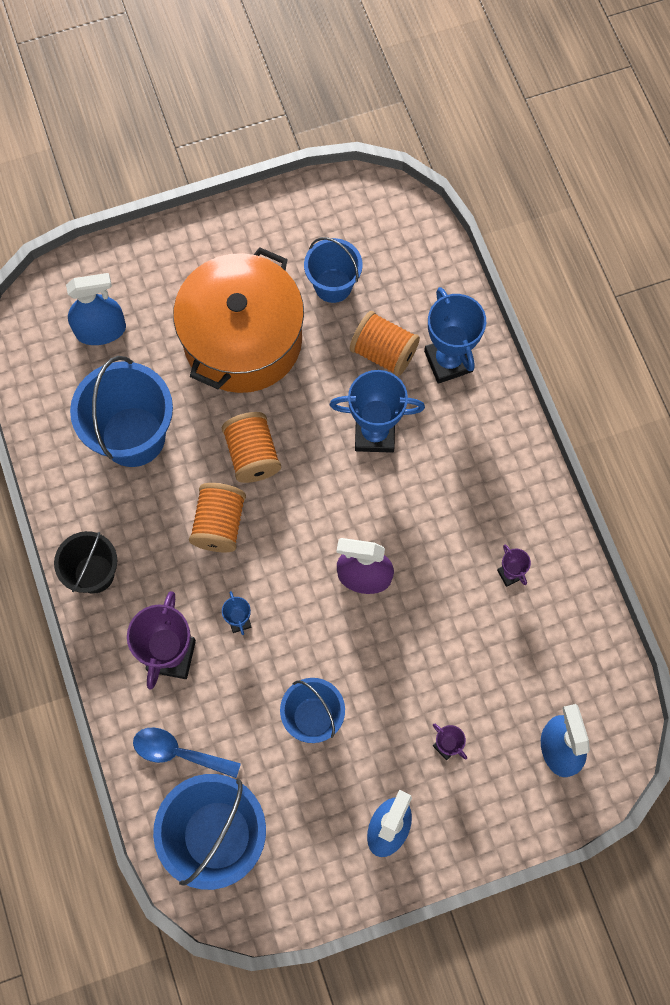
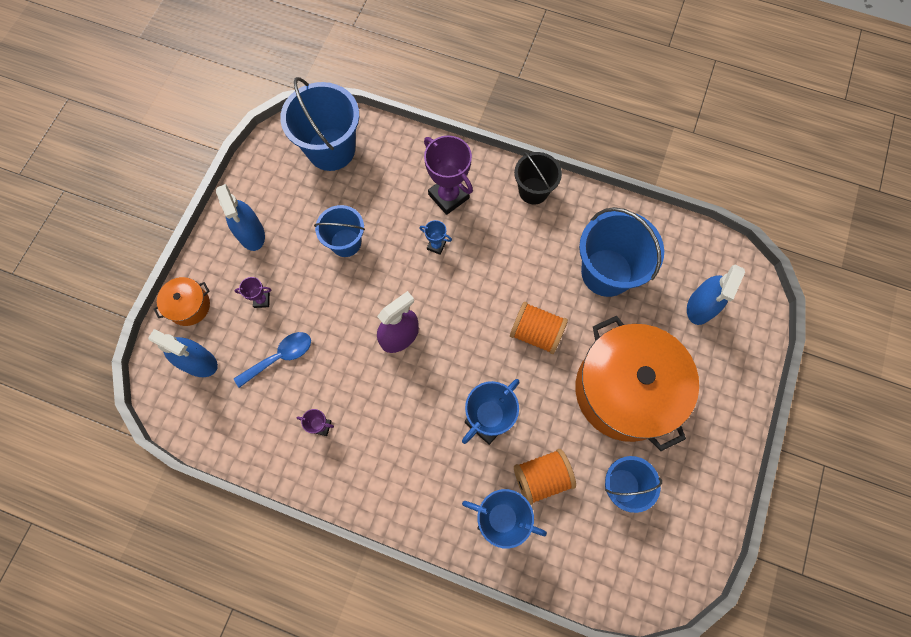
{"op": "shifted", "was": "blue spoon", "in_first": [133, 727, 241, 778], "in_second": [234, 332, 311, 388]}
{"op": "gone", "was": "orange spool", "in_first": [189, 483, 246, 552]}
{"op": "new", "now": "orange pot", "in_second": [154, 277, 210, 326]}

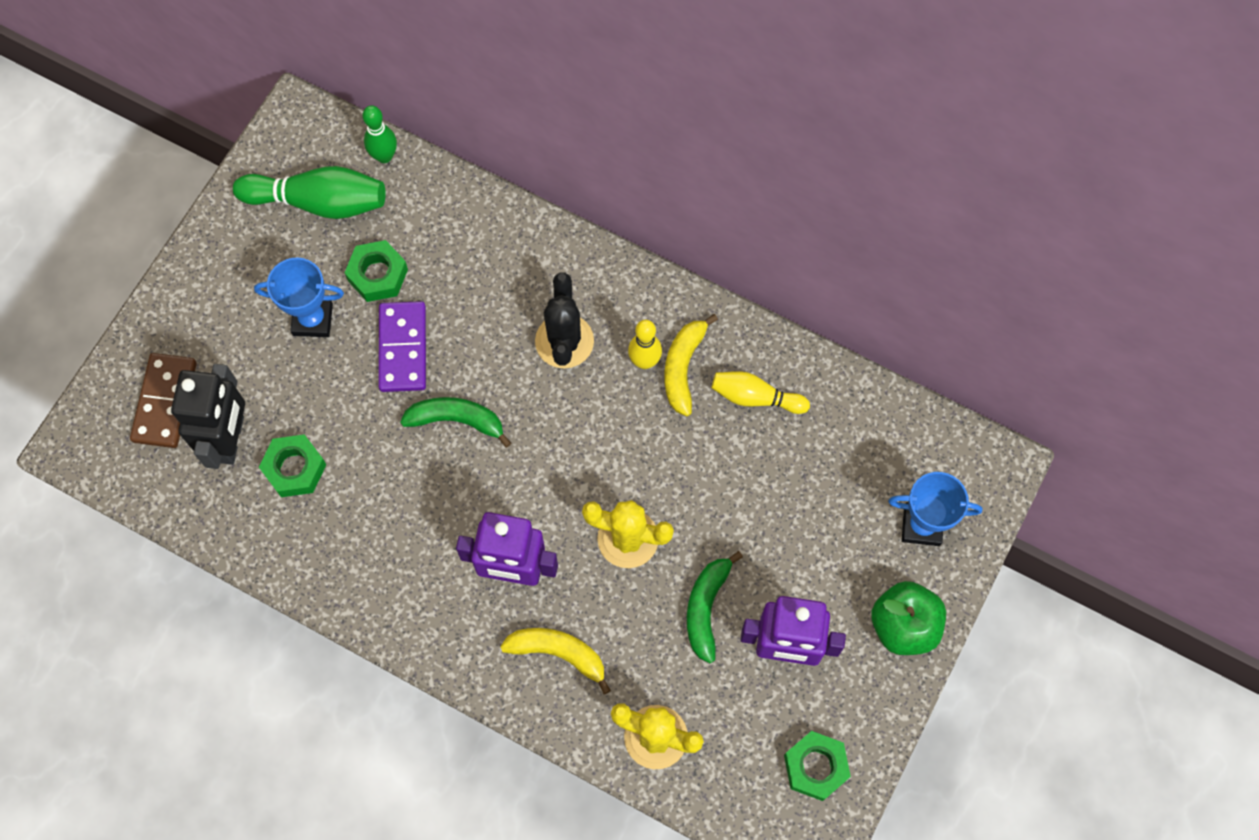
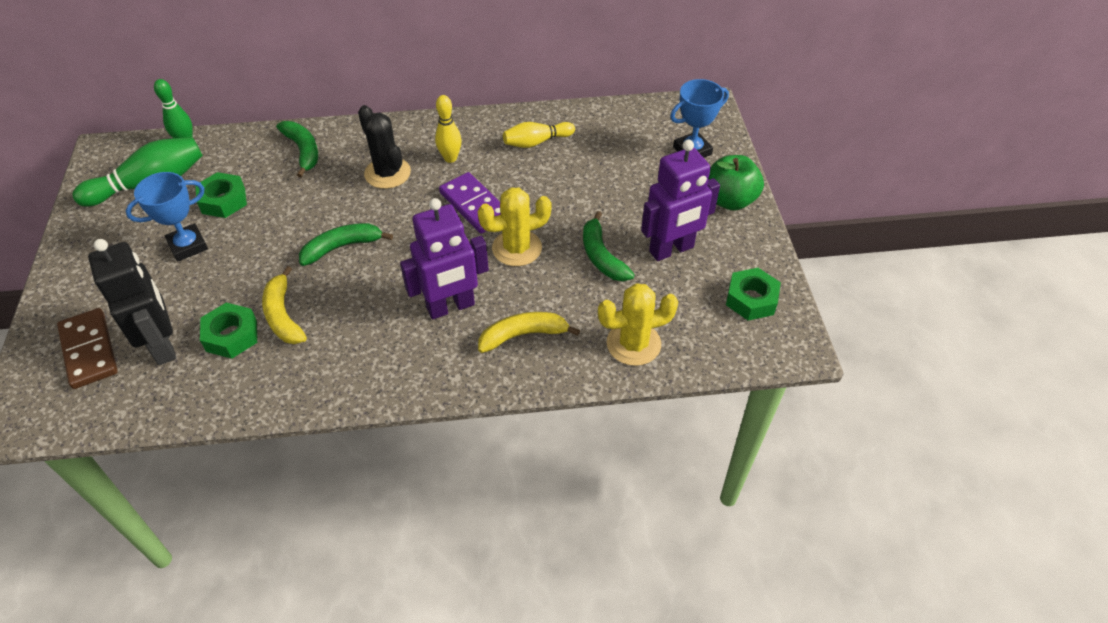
{"op": "shifted", "was": "purple domino", "in_first": [378, 301, 426, 392], "in_second": [439, 172, 501, 234]}
{"op": "shifted", "was": "yellow banana", "in_first": [664, 314, 718, 416], "in_second": [262, 266, 307, 344]}
{"op": "new", "now": "green banana", "in_second": [276, 121, 318, 178]}

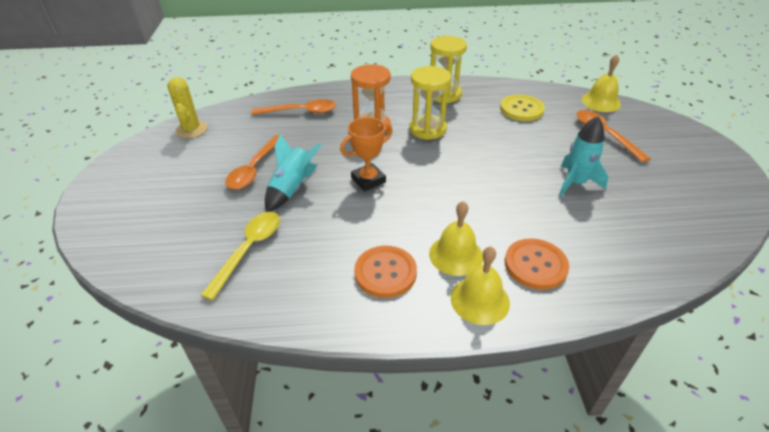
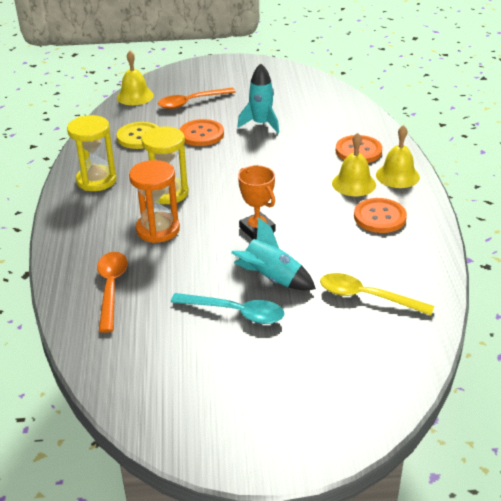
{"op": "gone", "was": "yellow cactus", "in_first": [167, 77, 208, 138]}
{"op": "repainted", "was": "orange spoon", "now": "turquoise spoon", "in_first": [225, 135, 284, 190], "in_second": [171, 293, 284, 324]}
{"op": "new", "now": "orange button", "in_second": [180, 119, 224, 146]}

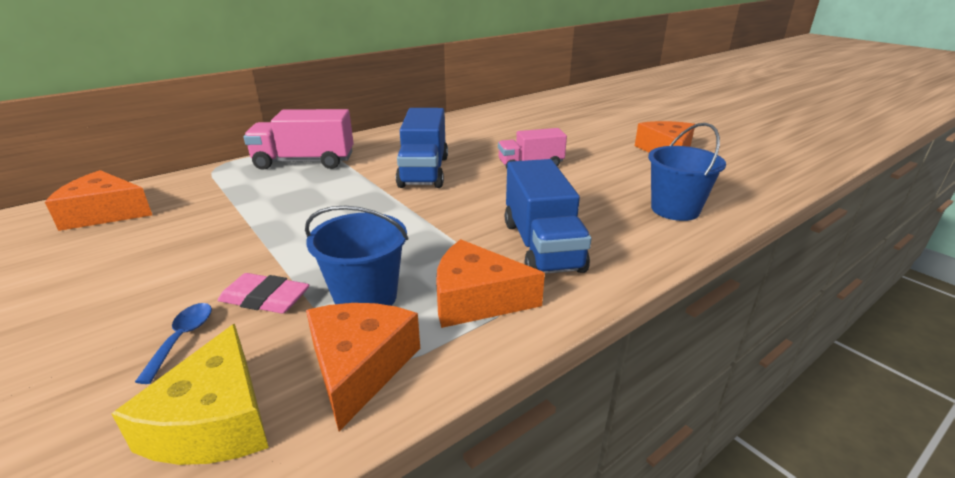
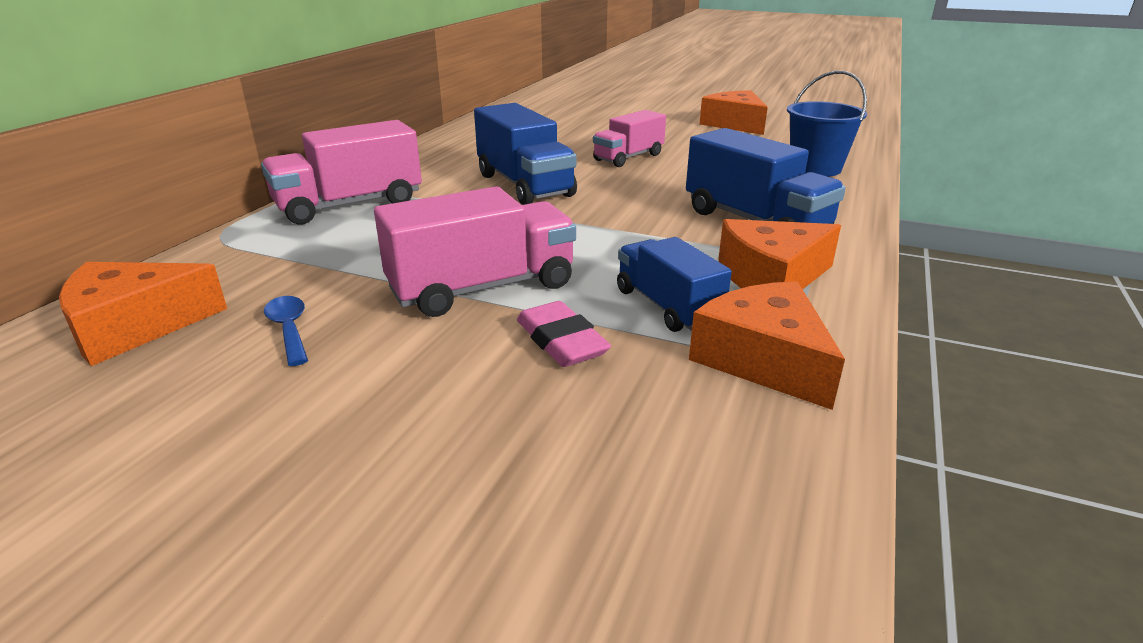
{"op": "gone", "was": "yellow cheese", "in_first": [112, 323, 269, 465]}
{"op": "shifted", "was": "blue spoon", "in_first": [135, 303, 212, 384], "in_second": [264, 296, 308, 366]}
{"op": "rotated", "was": "pink eraser", "in_first": [218, 273, 309, 314], "in_second": [517, 301, 611, 367], "clockwise": 75}
{"op": "swapped", "was": "blue bucket", "now": "blue truck", "in_first": [305, 206, 408, 306], "in_second": [617, 237, 732, 332]}
{"op": "new", "now": "pink truck", "in_second": [374, 187, 576, 317]}

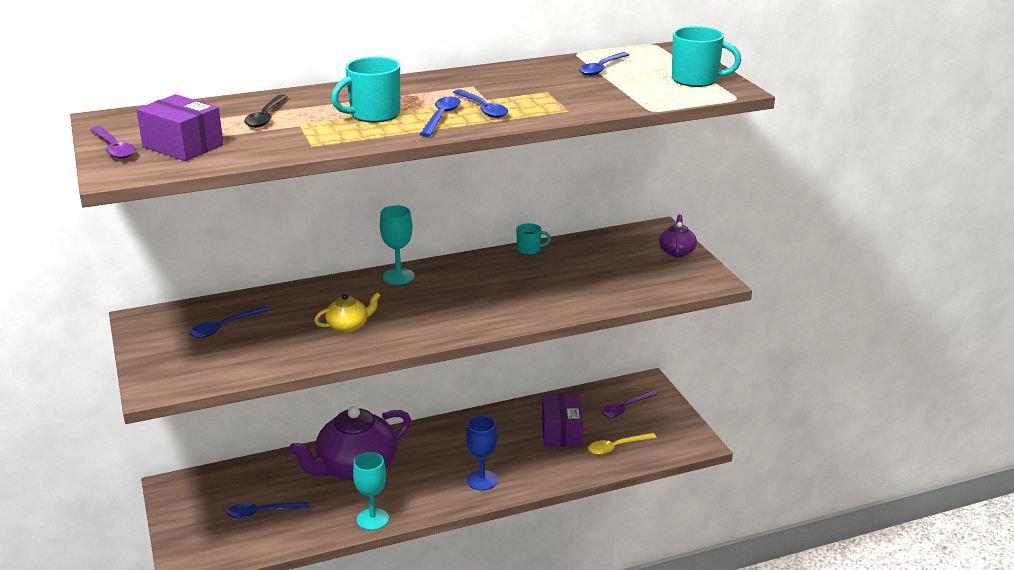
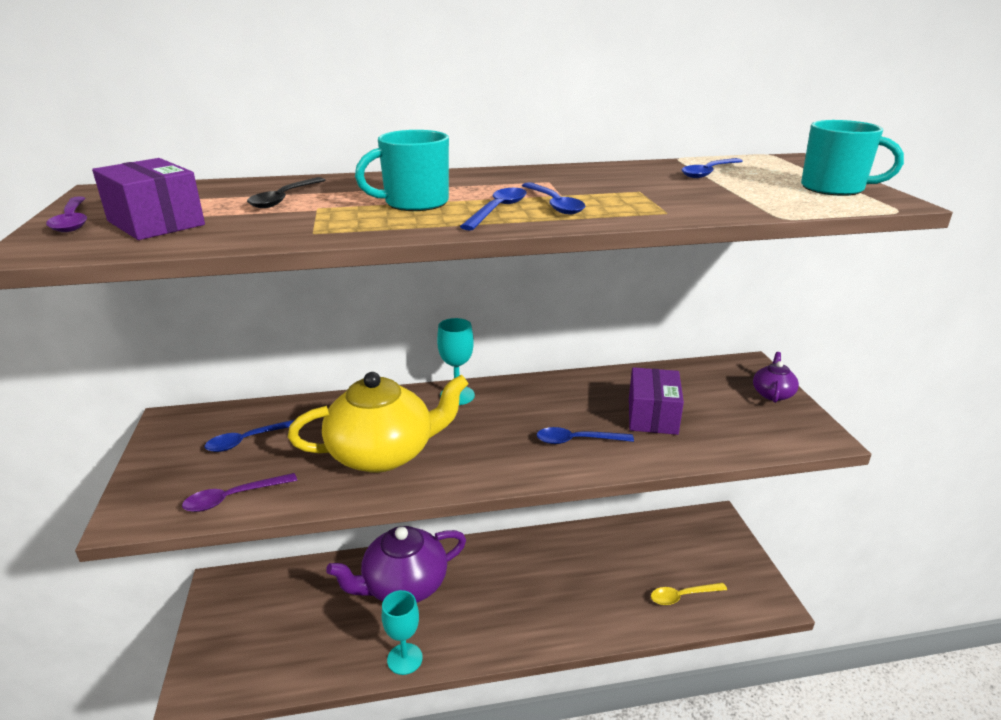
{"op": "shifted", "was": "blue spoon", "in_first": [227, 502, 310, 519], "in_second": [536, 427, 634, 444]}
{"op": "scaled", "was": "yellow teapot", "in_first": [314, 292, 381, 333], "in_second": [288, 372, 468, 473], "ratio": 2.17}
{"op": "gone", "was": "blue goblet", "in_first": [466, 415, 498, 491]}
{"op": "gone", "was": "turquoise mug", "in_first": [516, 223, 551, 255]}
{"op": "shifted", "was": "purple box", "in_first": [542, 394, 583, 447], "in_second": [629, 367, 684, 435]}
{"op": "shifted", "was": "purple spoon", "in_first": [601, 390, 658, 418], "in_second": [182, 473, 297, 512]}

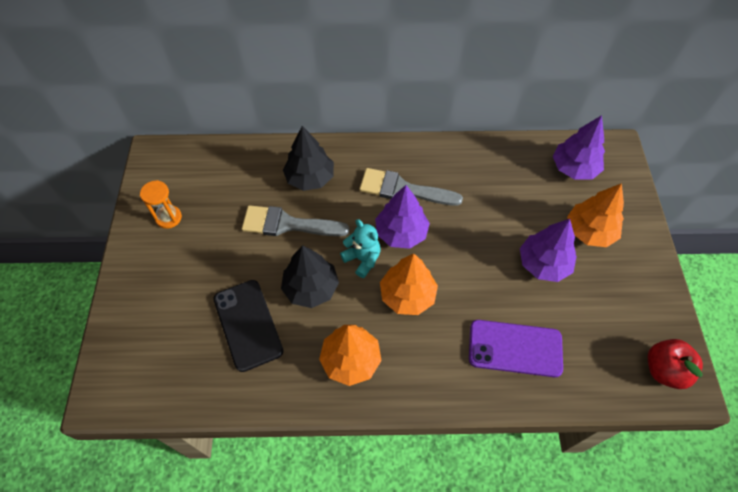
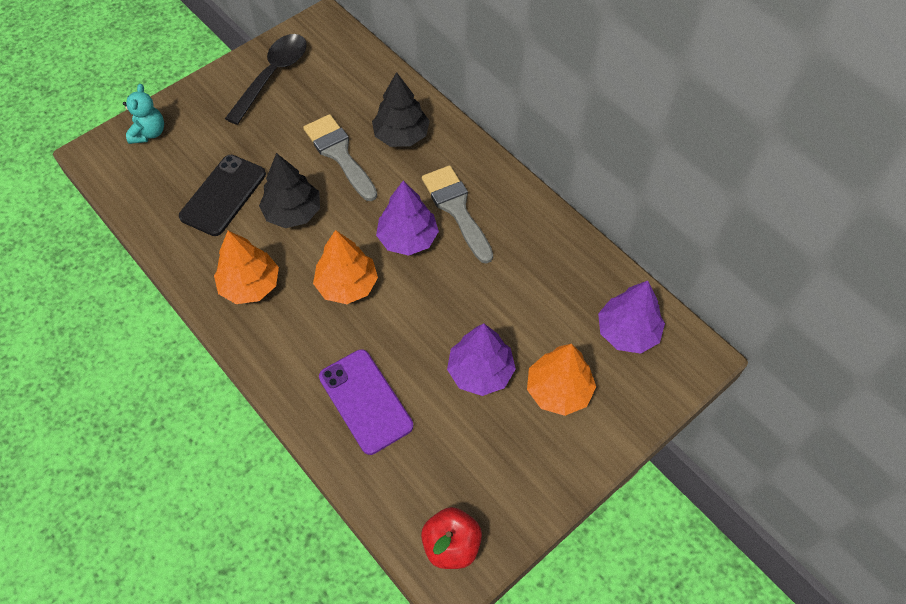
{"op": "swapped", "was": "orange hourglass", "now": "black spoon", "in_first": [140, 180, 182, 229], "in_second": [225, 34, 307, 125]}
{"op": "shifted", "was": "turquoise teddy bear", "in_first": [340, 219, 380, 278], "in_second": [123, 84, 164, 144]}

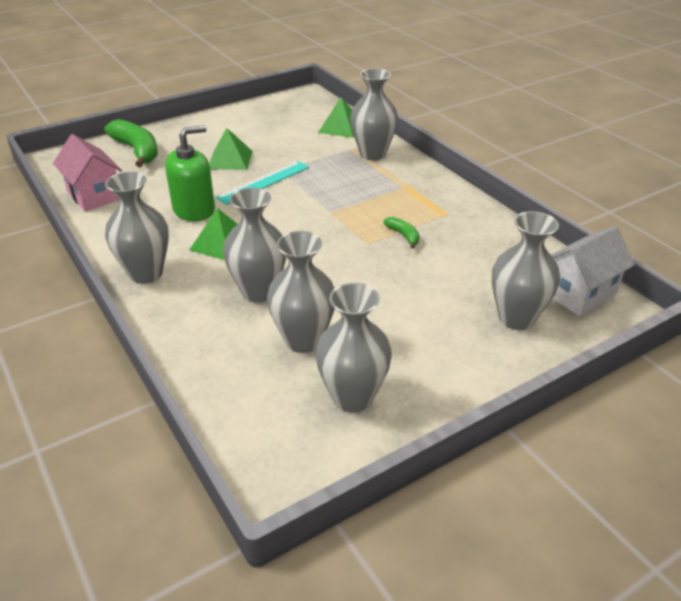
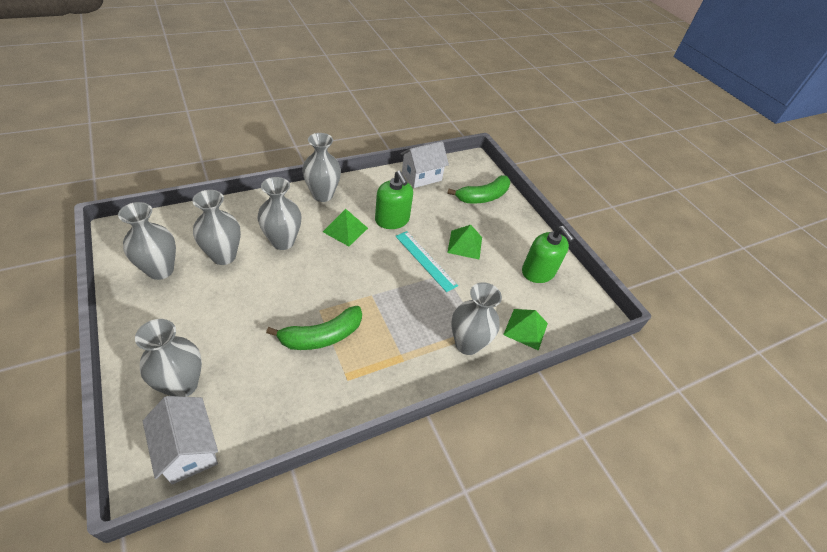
{"op": "repainted", "was": "pink house", "now": "white house", "in_first": [53, 134, 122, 211], "in_second": [400, 141, 449, 188]}
{"op": "scaled", "was": "green banana", "in_first": [383, 217, 419, 249], "in_second": [266, 306, 362, 350], "ratio": 2.07}
{"op": "new", "now": "green soap dispenser", "in_second": [522, 226, 574, 283]}

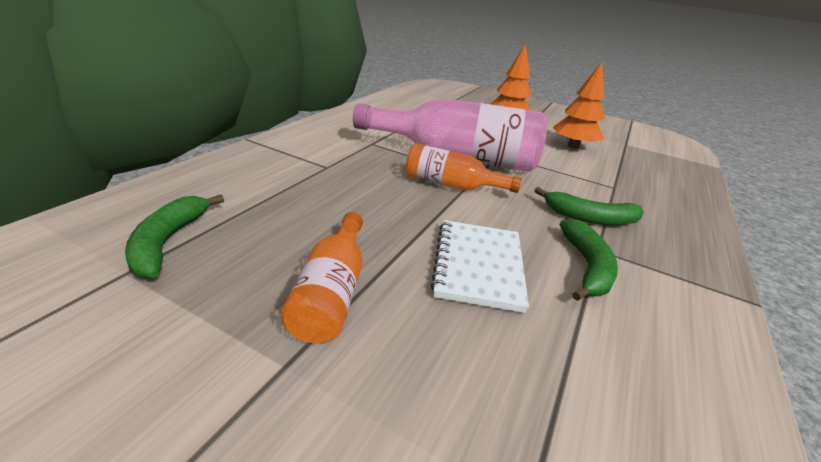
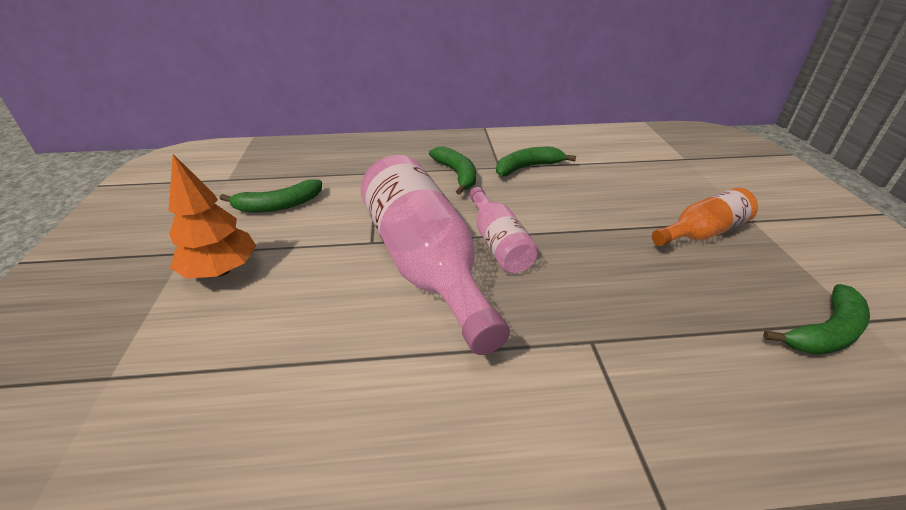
{"op": "repainted", "was": "orange bottle", "now": "pink bottle", "in_first": [406, 143, 522, 193], "in_second": [469, 187, 538, 273]}
{"op": "gone", "was": "white notebook", "in_first": [431, 220, 529, 313]}
{"op": "swapped", "was": "orange tree", "now": "green banana", "in_first": [553, 62, 605, 149], "in_second": [220, 179, 322, 213]}

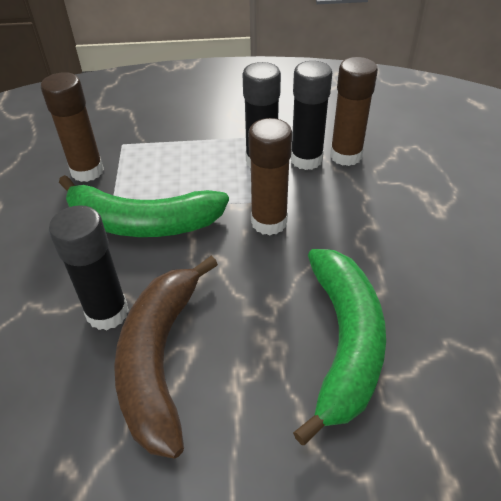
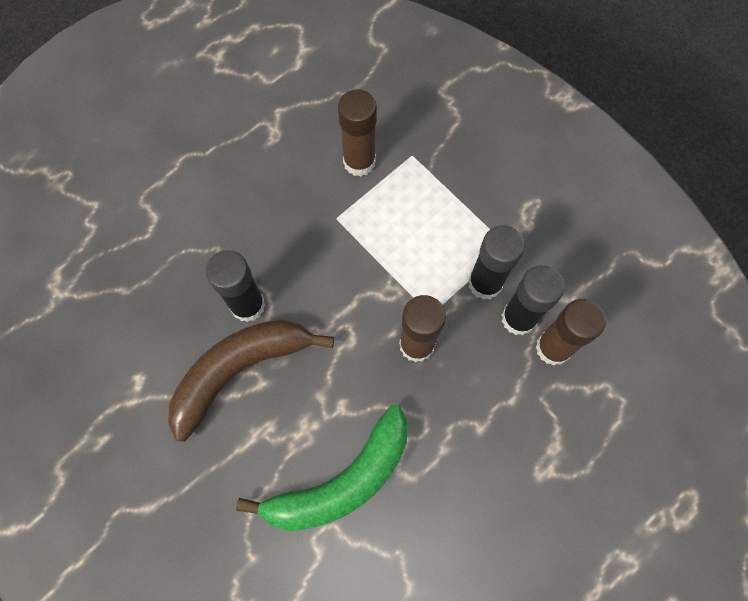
{"op": "gone", "was": "green banana", "in_first": [59, 175, 229, 237]}

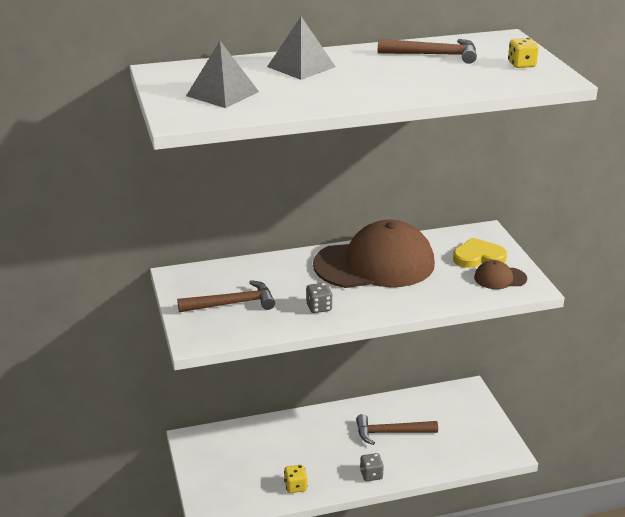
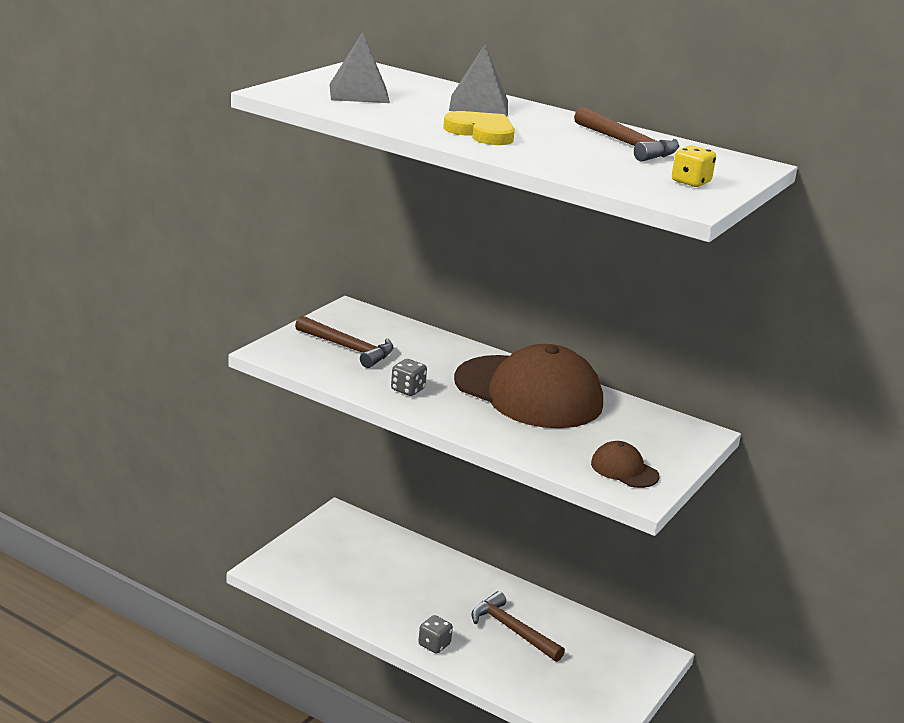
{"op": "gone", "was": "yellow dice", "in_first": [284, 465, 308, 493]}
{"op": "shifted", "was": "yellow heart", "in_first": [453, 238, 507, 268], "in_second": [443, 111, 515, 145]}

